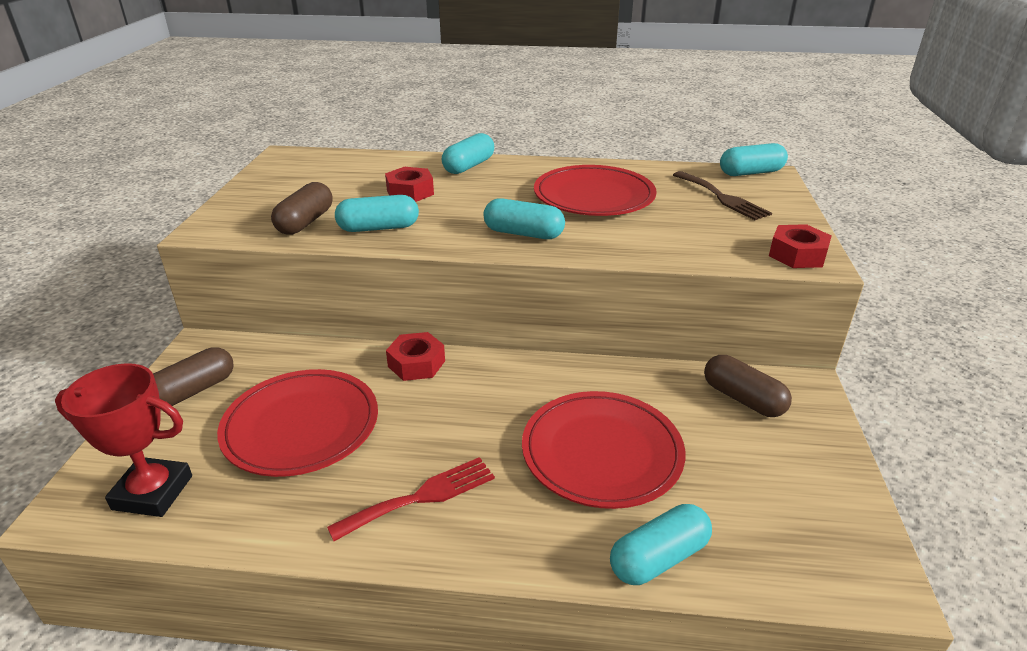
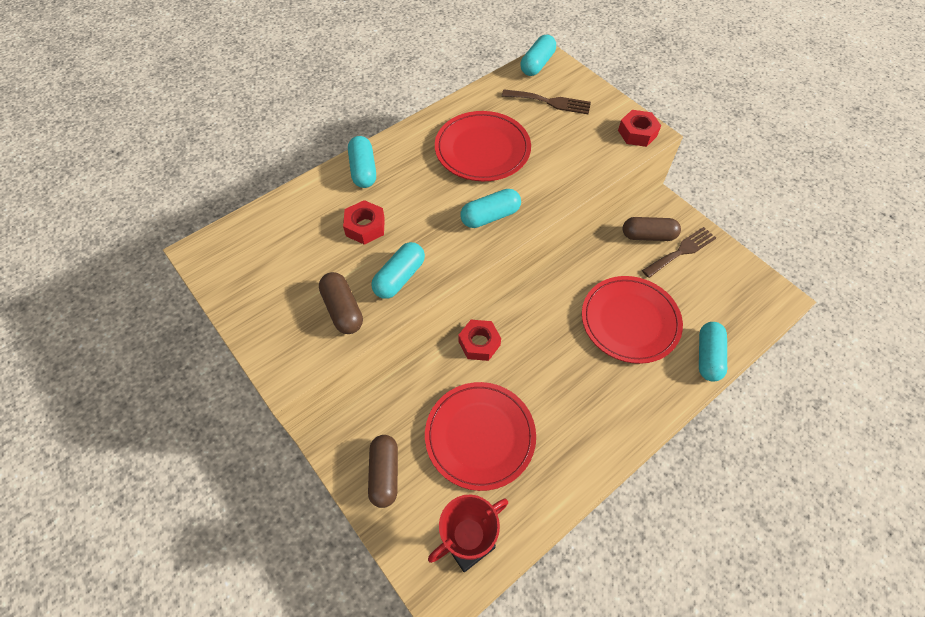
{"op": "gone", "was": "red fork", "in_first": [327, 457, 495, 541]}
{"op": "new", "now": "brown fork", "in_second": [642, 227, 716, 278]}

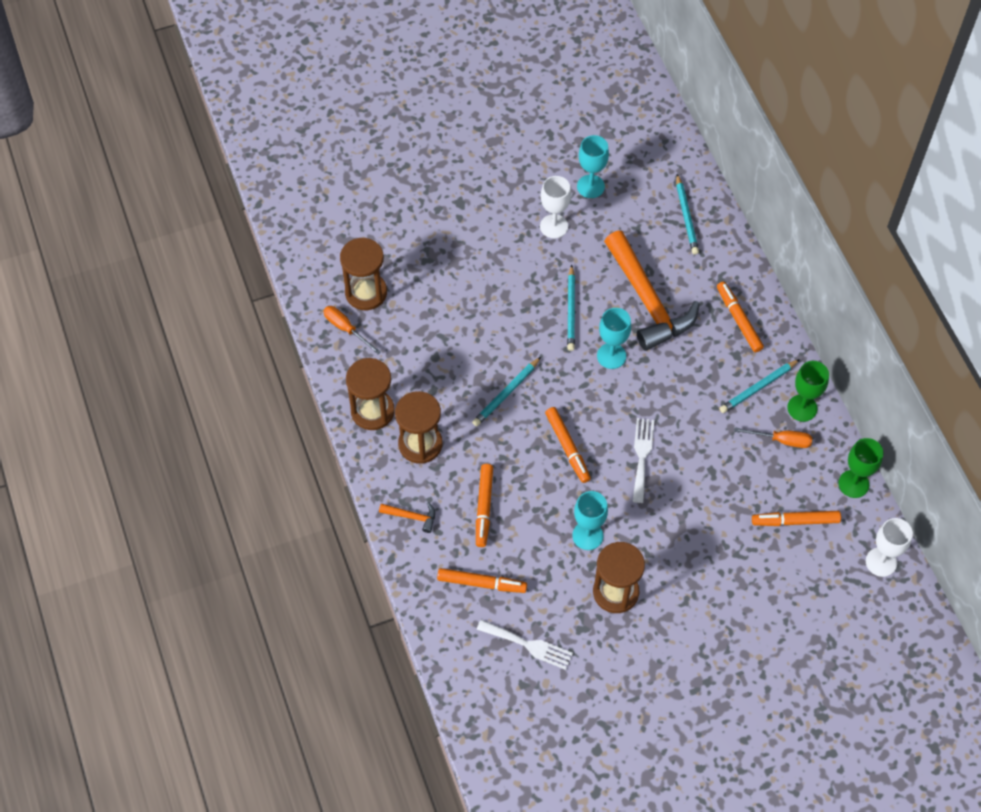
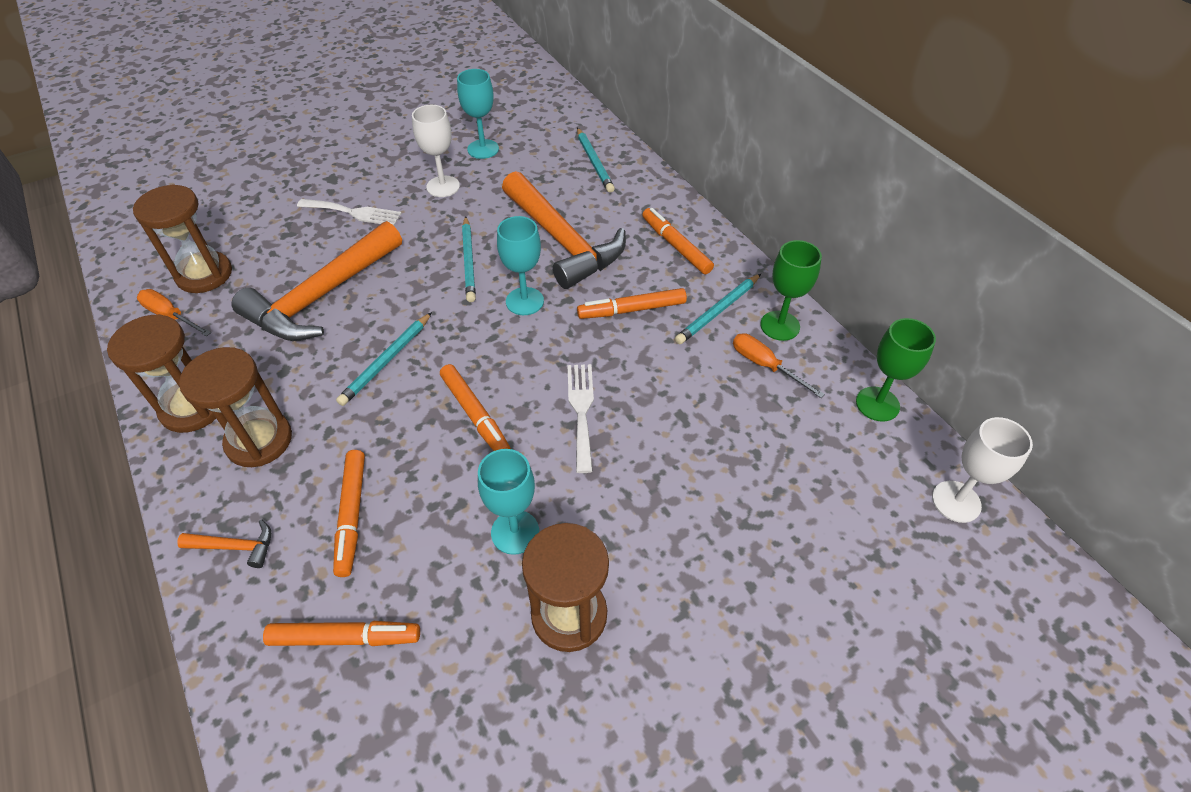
{"op": "shifted", "was": "white fork", "in_first": [477, 620, 573, 670], "in_second": [297, 199, 402, 226]}
{"op": "rotated", "was": "orange screwdriver", "in_first": [734, 428, 812, 448], "in_second": [733, 333, 825, 398], "clockwise": -135}
{"op": "shifted", "was": "orange marker", "in_first": [752, 511, 841, 526], "in_second": [577, 288, 687, 319]}
{"op": "new", "now": "orange hammer", "in_second": [232, 221, 402, 341]}

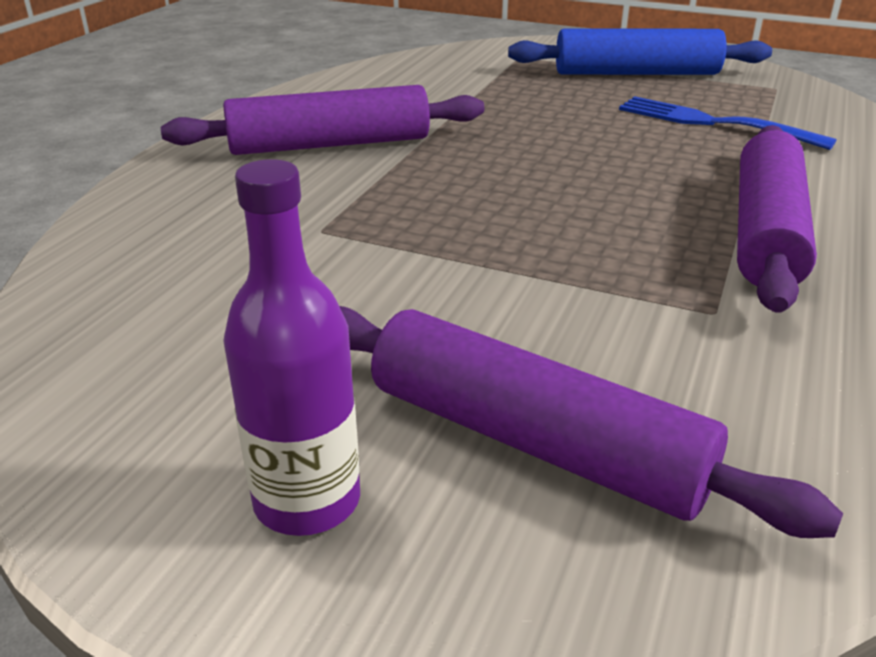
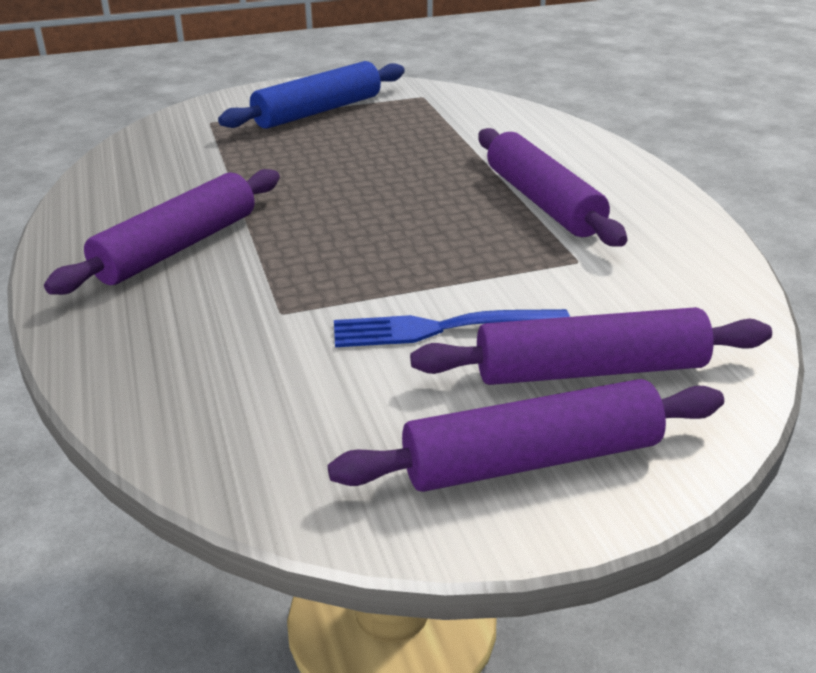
{"op": "swapped", "was": "purple bottle", "now": "purple rolling pin", "in_first": [223, 159, 360, 536], "in_second": [328, 379, 724, 492]}
{"op": "shifted", "was": "blue fork", "in_first": [619, 96, 837, 150], "in_second": [334, 309, 570, 347]}

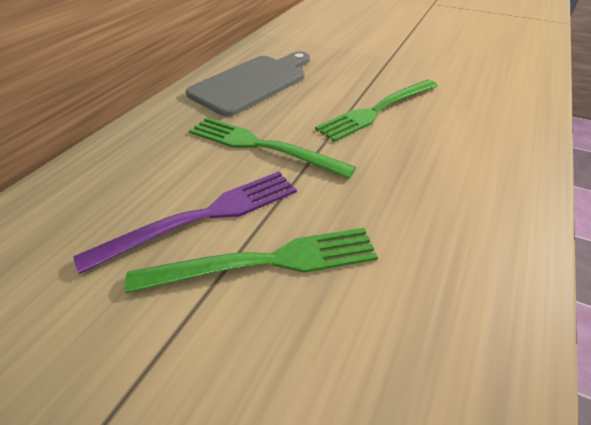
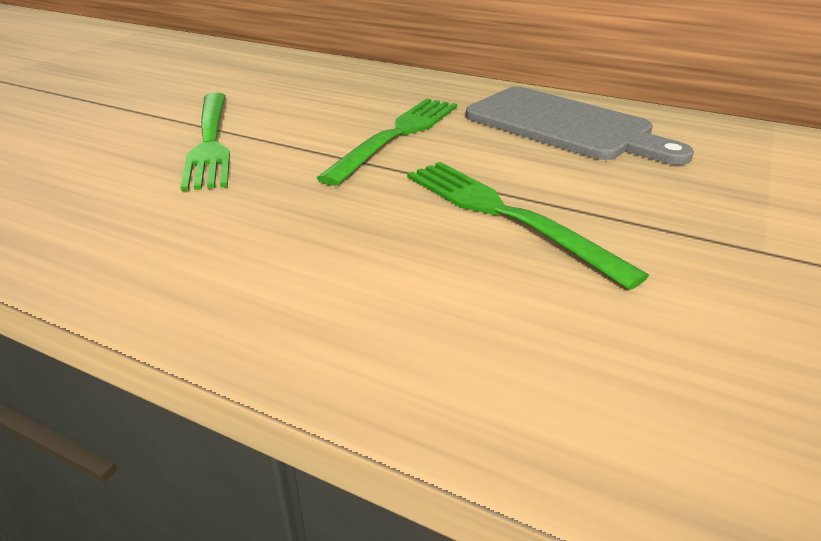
{"op": "gone", "was": "purple fork", "in_first": [73, 171, 297, 274]}

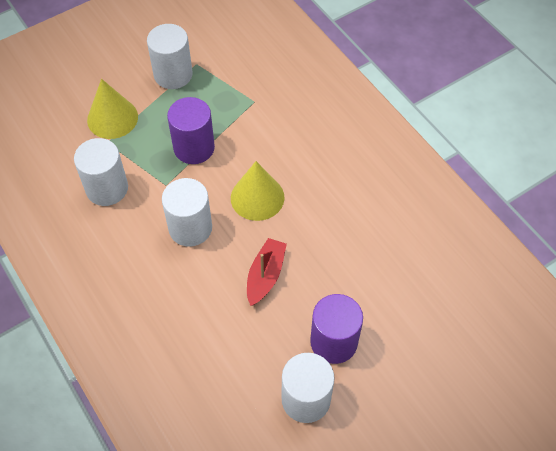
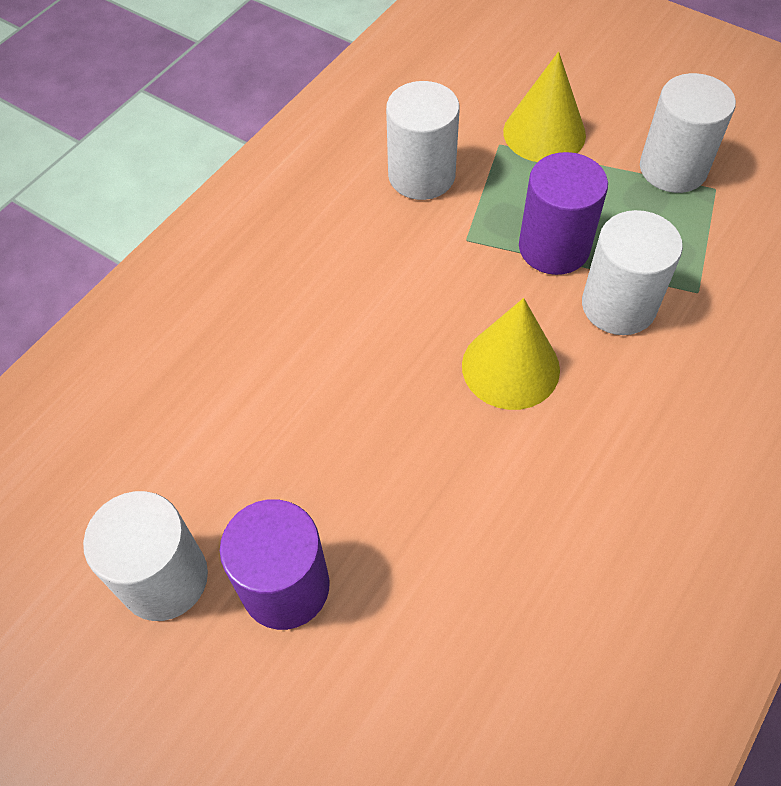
{"op": "shifted", "was": "white cylinder", "in_first": [162, 178, 212, 247], "in_second": [582, 210, 683, 335]}
{"op": "gone", "was": "red boat", "in_first": [247, 238, 287, 306]}

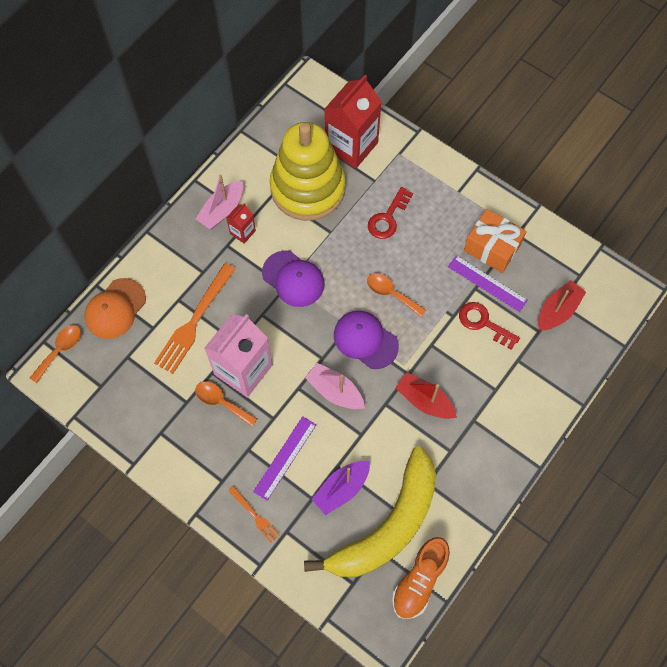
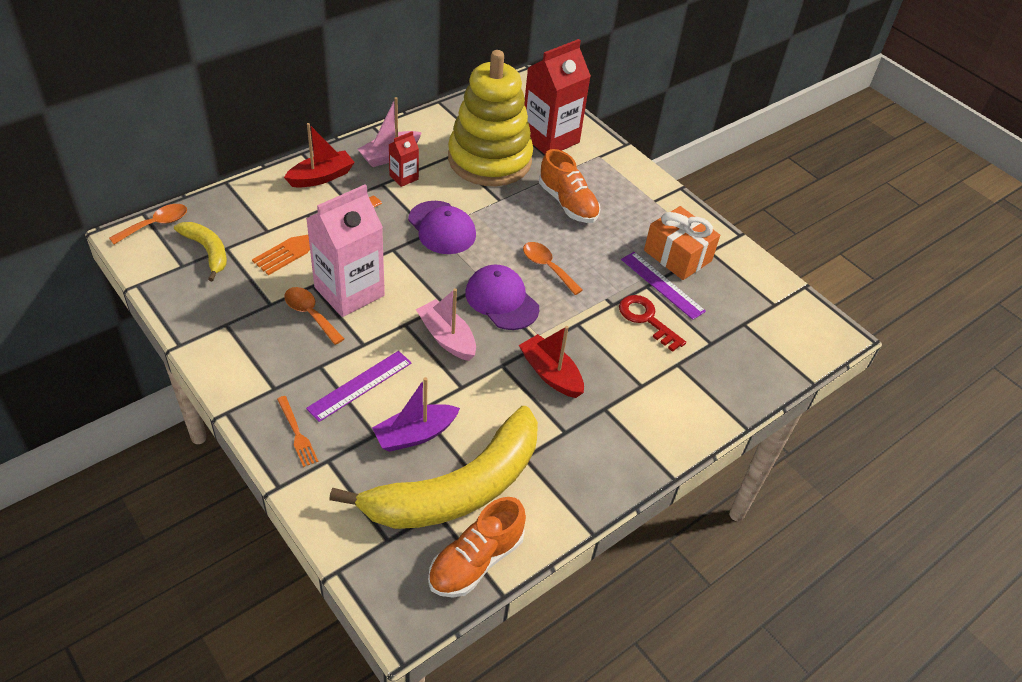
{"op": "gone", "was": "orange cap", "in_first": [85, 278, 146, 339]}
{"op": "swapped", "was": "red key", "now": "orange shoe", "in_first": [368, 187, 413, 239], "in_second": [539, 149, 600, 223]}
{"op": "shifted", "was": "red boat", "in_first": [538, 280, 586, 331], "in_second": [284, 123, 355, 188]}
{"op": "new", "now": "yellow banana", "in_second": [174, 222, 227, 282]}

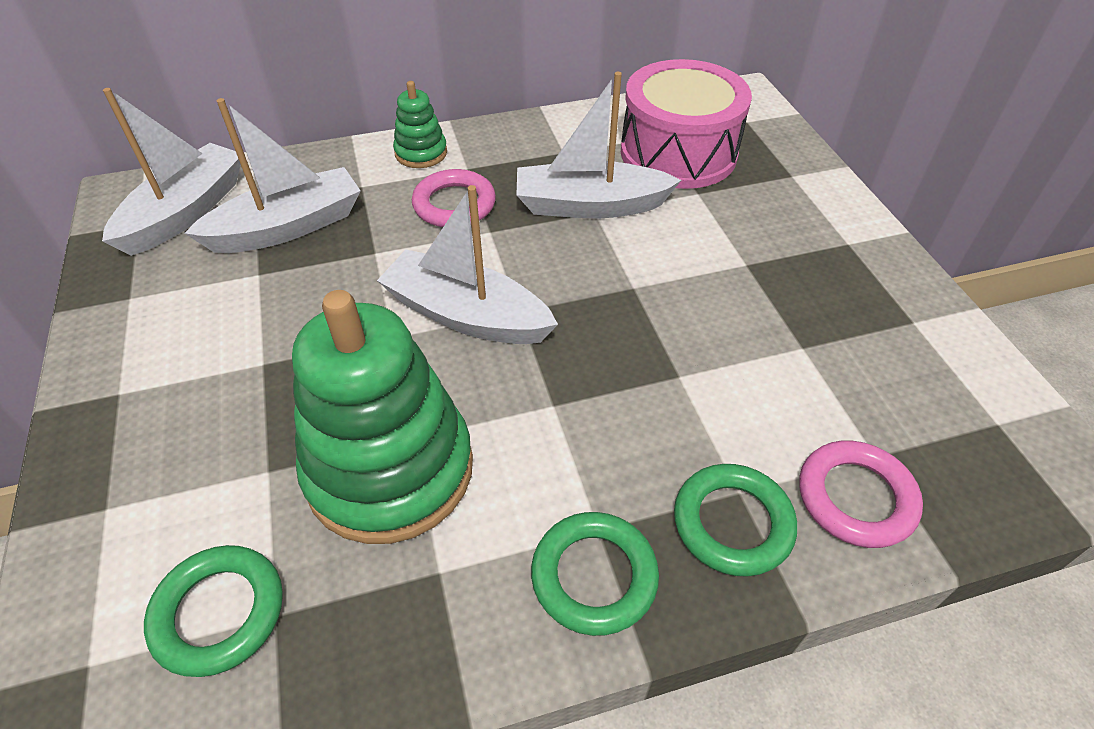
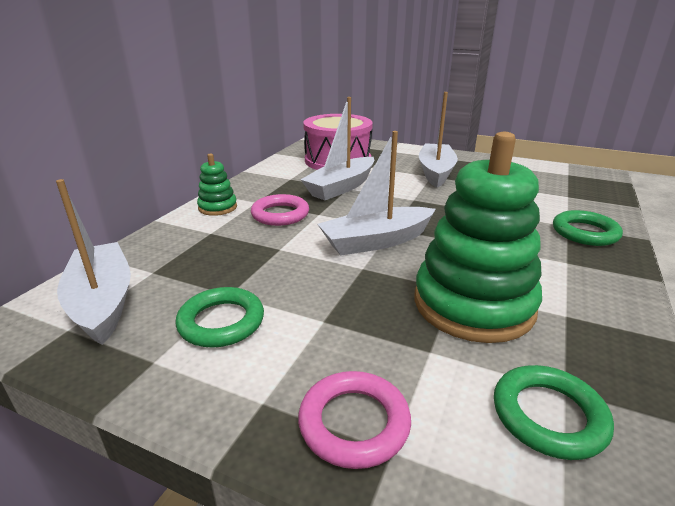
{"op": "shifted", "was": "white boat", "in_first": [185, 98, 361, 253], "in_second": [419, 92, 458, 188]}
{"op": "shifted", "was": "green ring", "in_first": [531, 512, 659, 636], "in_second": [176, 287, 264, 348]}
{"op": "shifted", "was": "pink ring", "in_first": [799, 441, 923, 548], "in_second": [298, 371, 411, 469]}

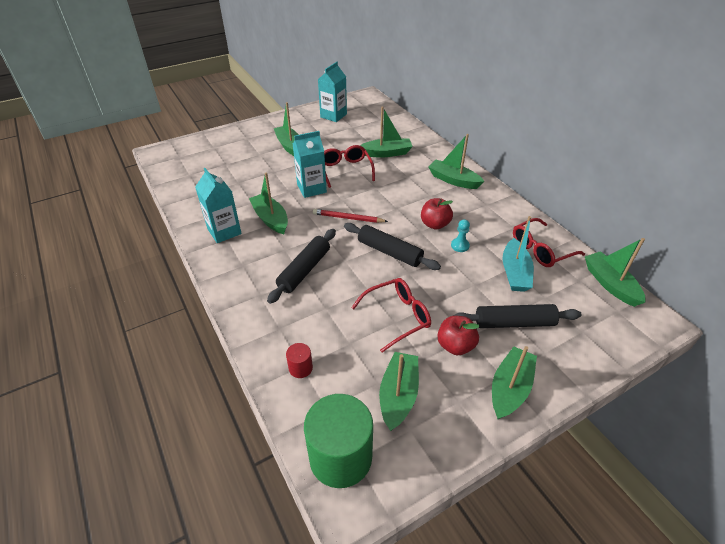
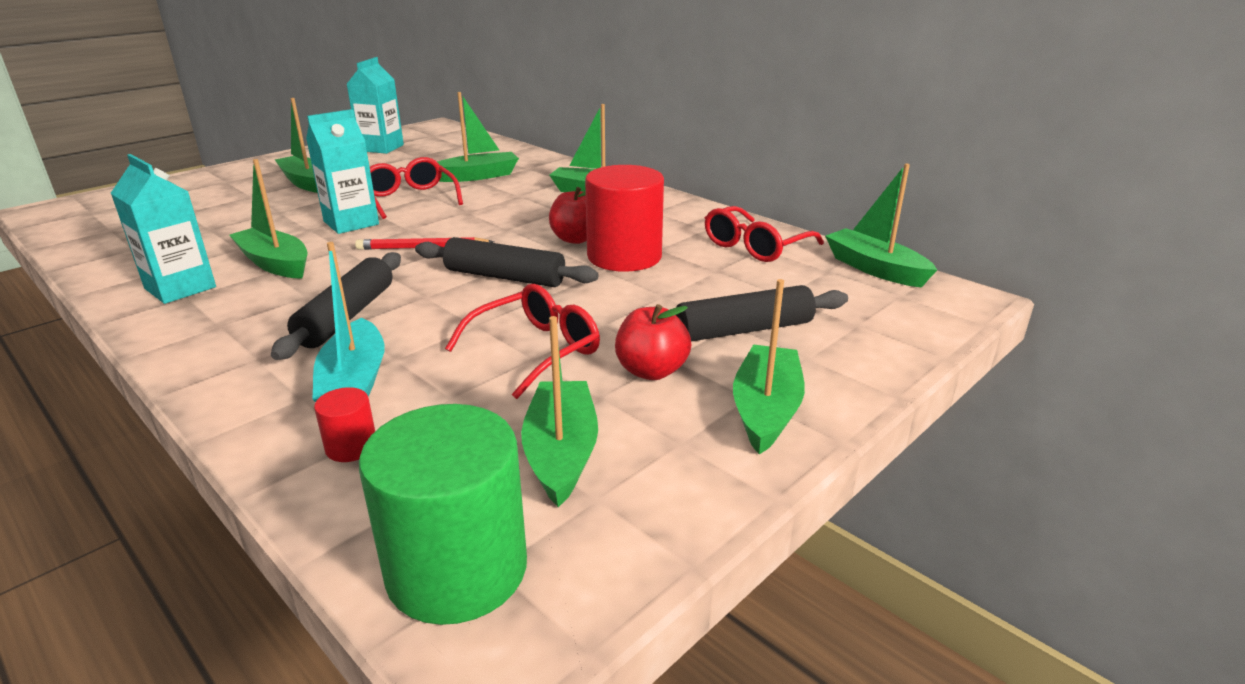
{"op": "swapped", "was": "turquoise pawn", "now": "red cylinder", "in_first": [451, 219, 470, 252], "in_second": [585, 165, 664, 272]}
{"op": "shifted", "was": "turquoise boat", "in_first": [503, 216, 534, 292], "in_second": [312, 242, 385, 402]}

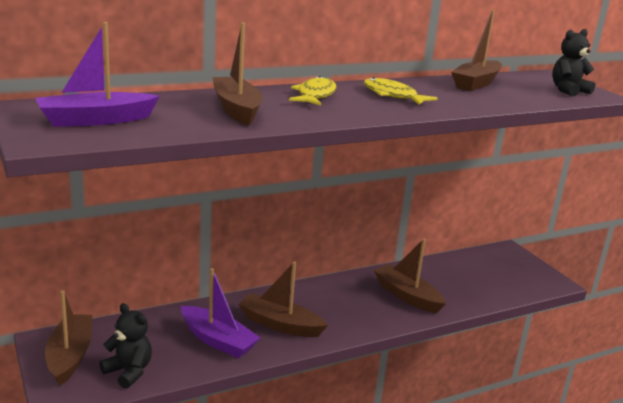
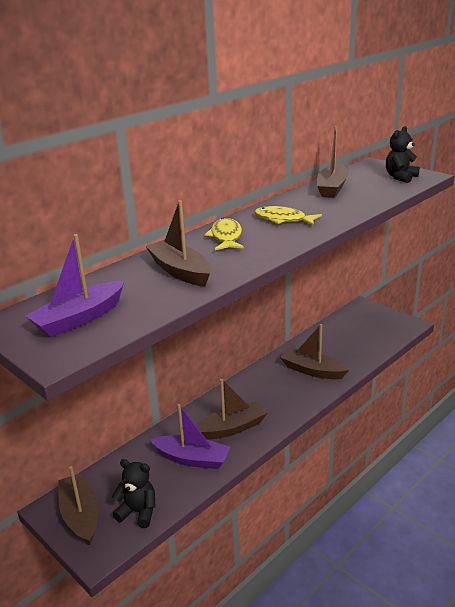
{"op": "rotated", "was": "brown boat", "in_first": [238, 261, 328, 337], "in_second": [196, 379, 268, 440], "clockwise": 150}

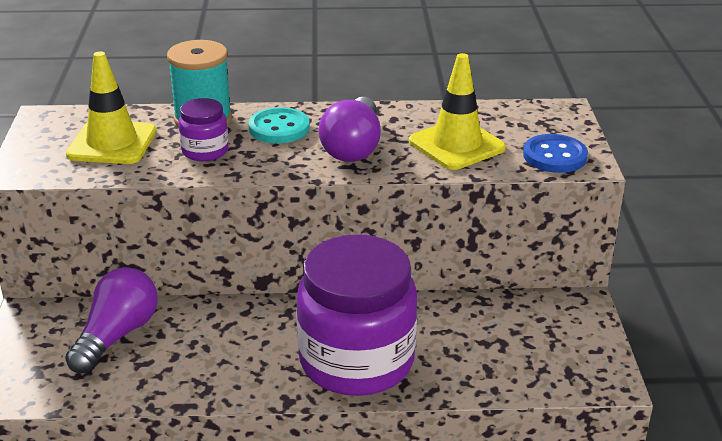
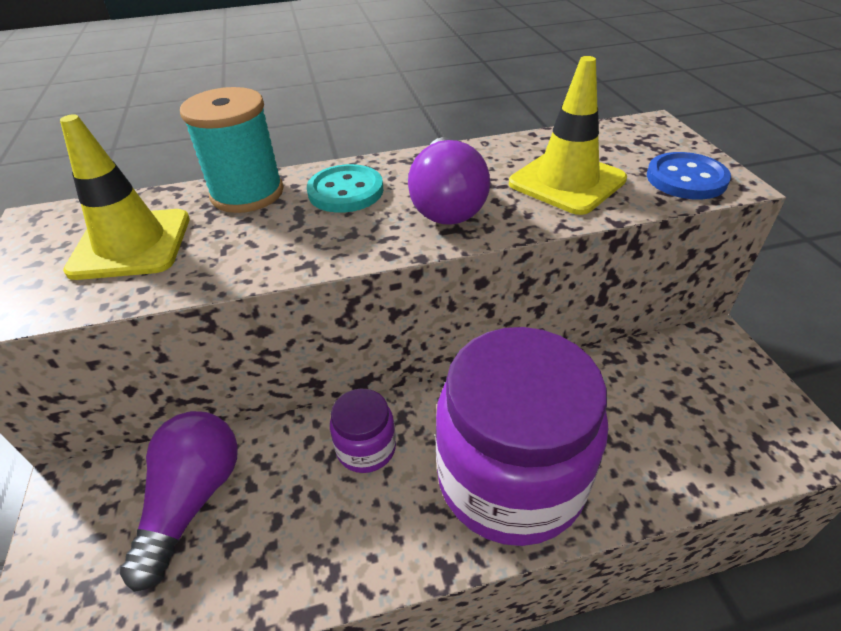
{"op": "shifted", "was": "purple jar", "in_first": [178, 98, 228, 161], "in_second": [330, 389, 396, 473]}

